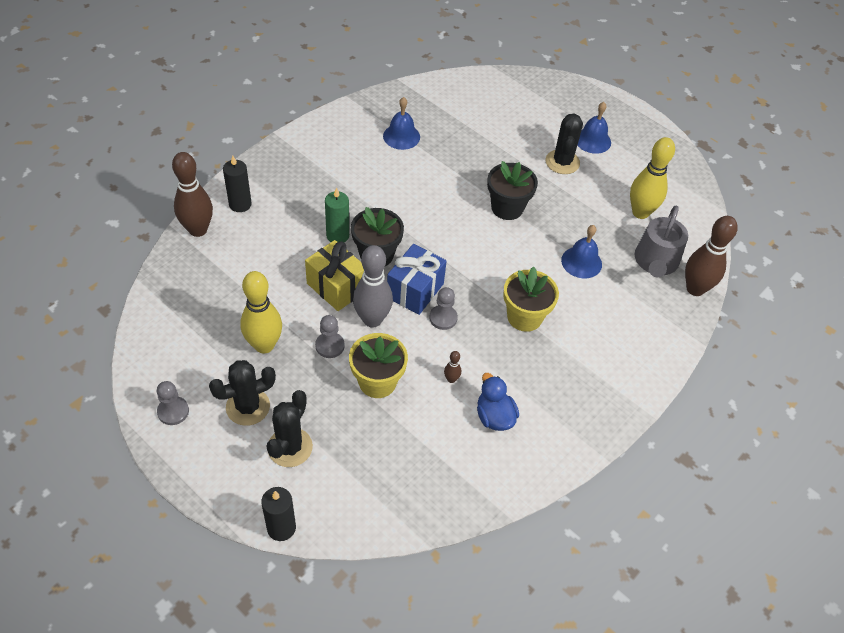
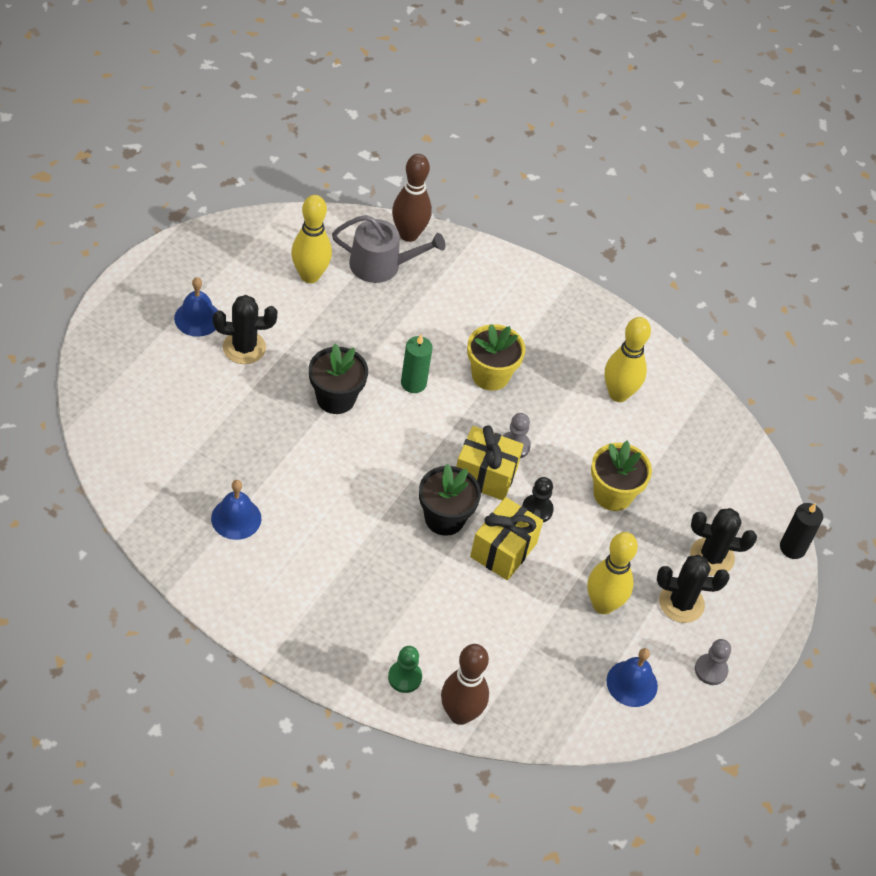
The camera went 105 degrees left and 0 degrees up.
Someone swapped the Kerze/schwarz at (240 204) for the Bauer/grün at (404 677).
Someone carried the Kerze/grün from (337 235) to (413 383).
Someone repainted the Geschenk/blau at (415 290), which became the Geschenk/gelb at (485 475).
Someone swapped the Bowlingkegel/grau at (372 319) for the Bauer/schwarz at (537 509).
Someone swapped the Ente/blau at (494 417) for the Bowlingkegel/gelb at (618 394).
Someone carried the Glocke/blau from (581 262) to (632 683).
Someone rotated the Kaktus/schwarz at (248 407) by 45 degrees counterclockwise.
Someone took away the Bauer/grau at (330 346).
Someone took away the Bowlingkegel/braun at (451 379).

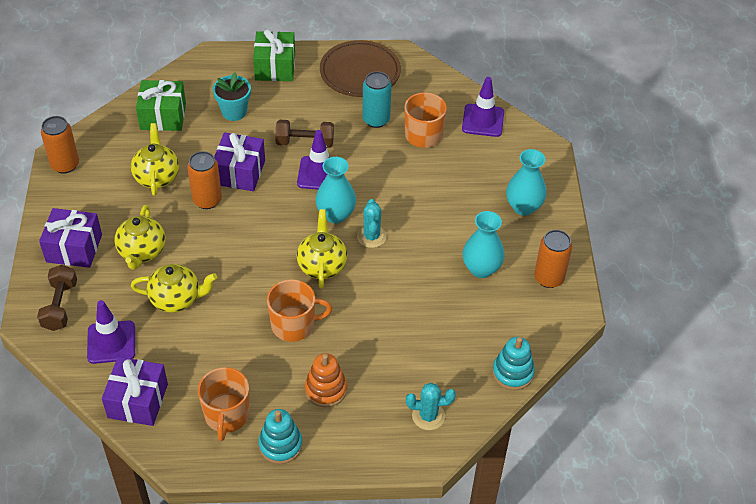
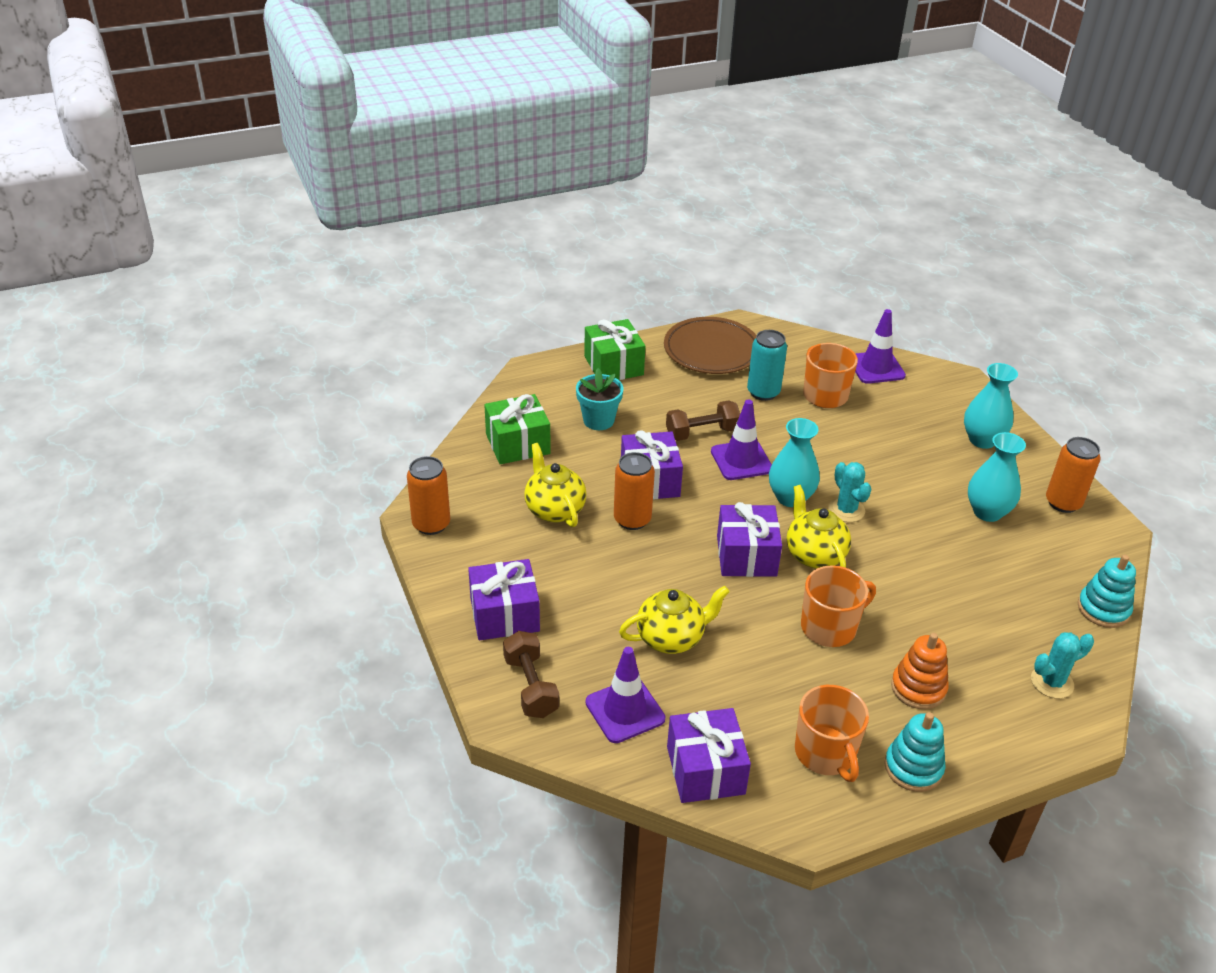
The camera went 20 degrees left and 10 degrees down.
Someone put down the Geschenk/lila at (746 556).
Someone took away the Teekanne/gelb at (142 252).

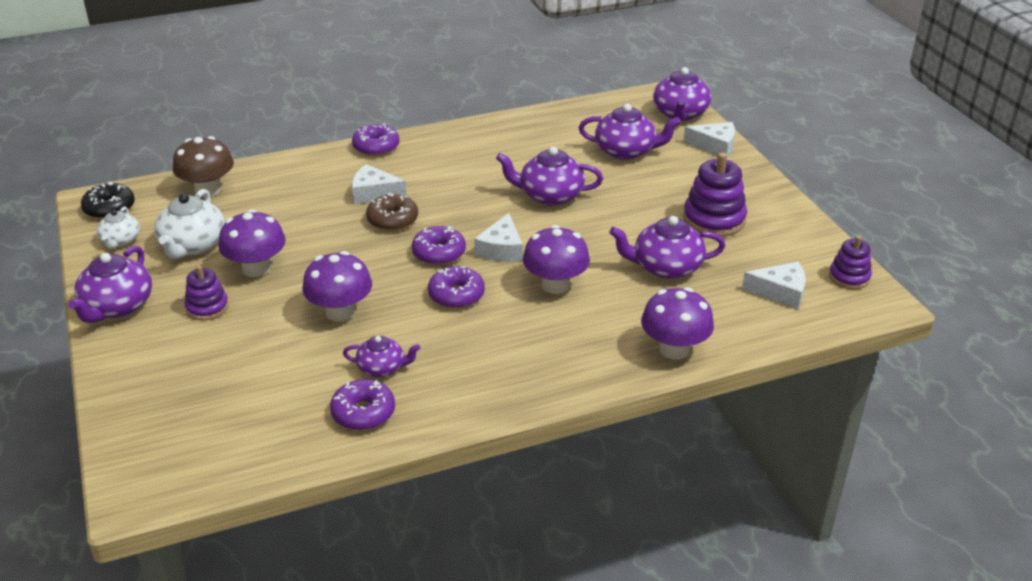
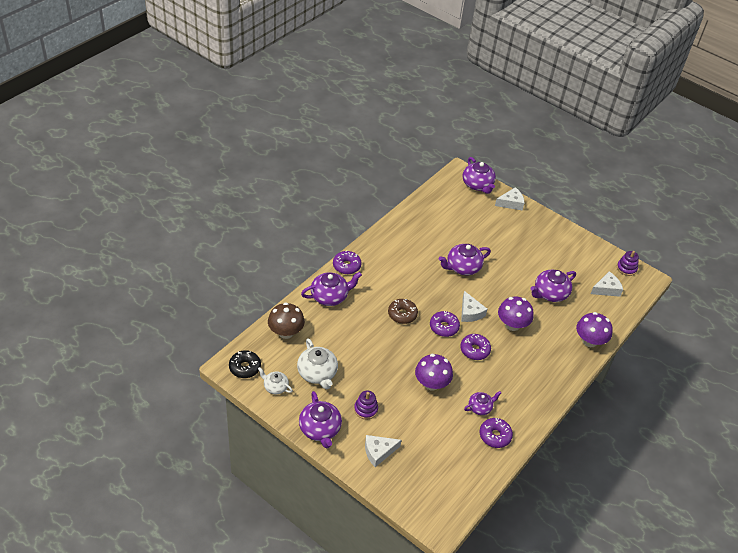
The camera went 35 degrees left and 10 degrees up.
Someone rotated the Teekanne/weiß at (120 241) by 150 degrees clockwise.
Someone carried the Teekanne/lila from (626 151) to (330 296).
Someone carried the Käse/weiß from (374 193) to (378 452).
Someone took away the Pilz/lila at (256 268).
Someone took away the Stapelspielzeug/lila at (714 219).

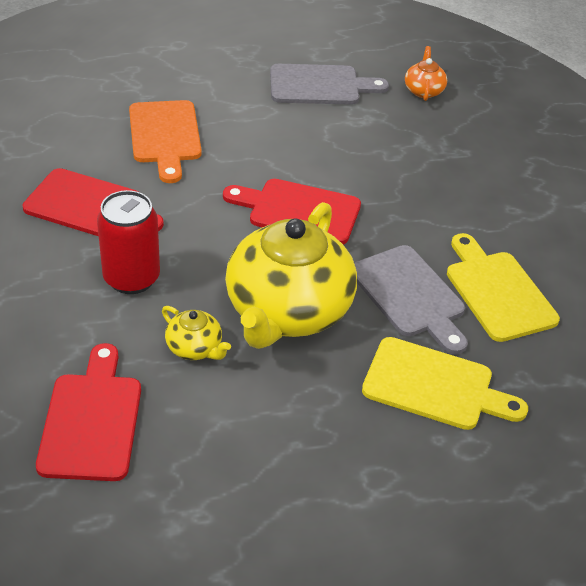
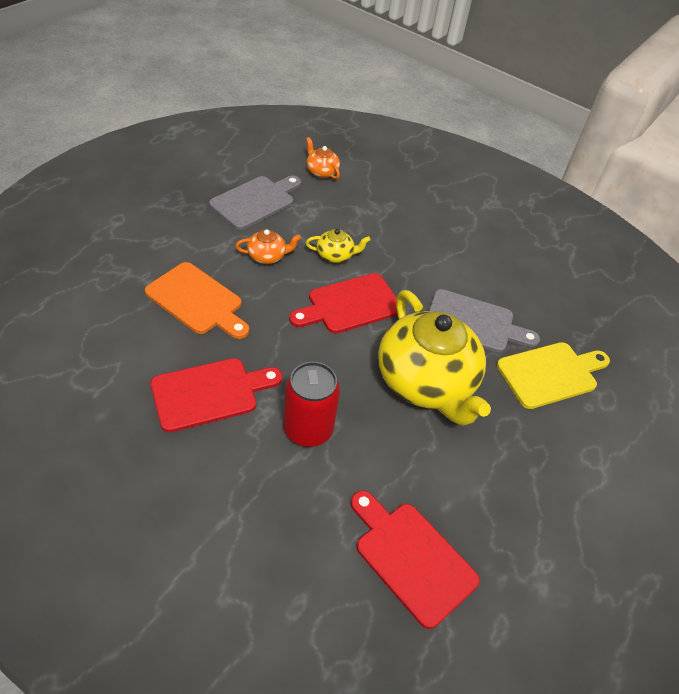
The camera went 45 degrees left and 5 degrees up.
Someone put down the Teekanne/orange at (267 256).
Someone carried the Teekanne/gelb from (195 348) to (335 255).
Someone took away the Schneidebrett/gelb at (497 292).

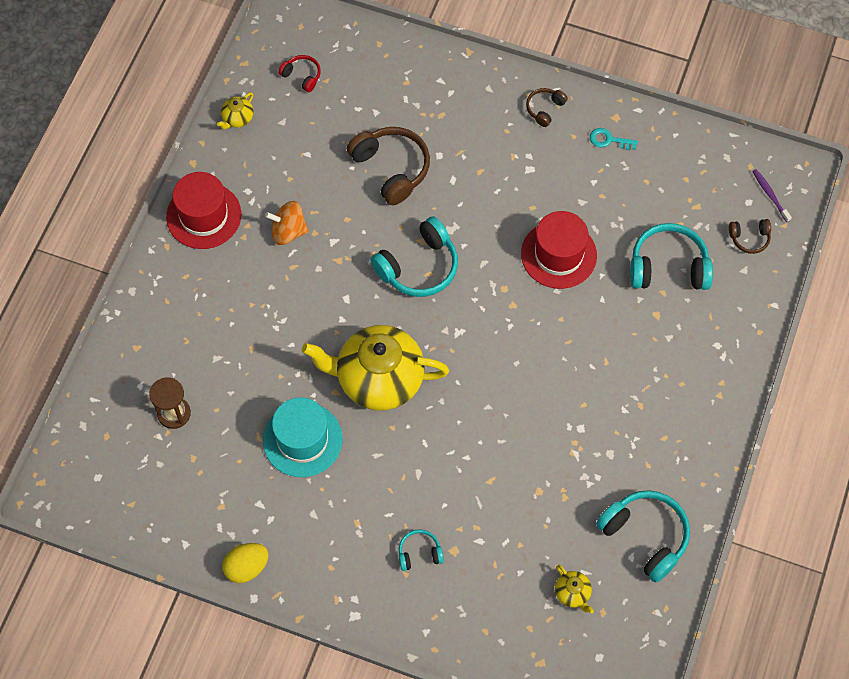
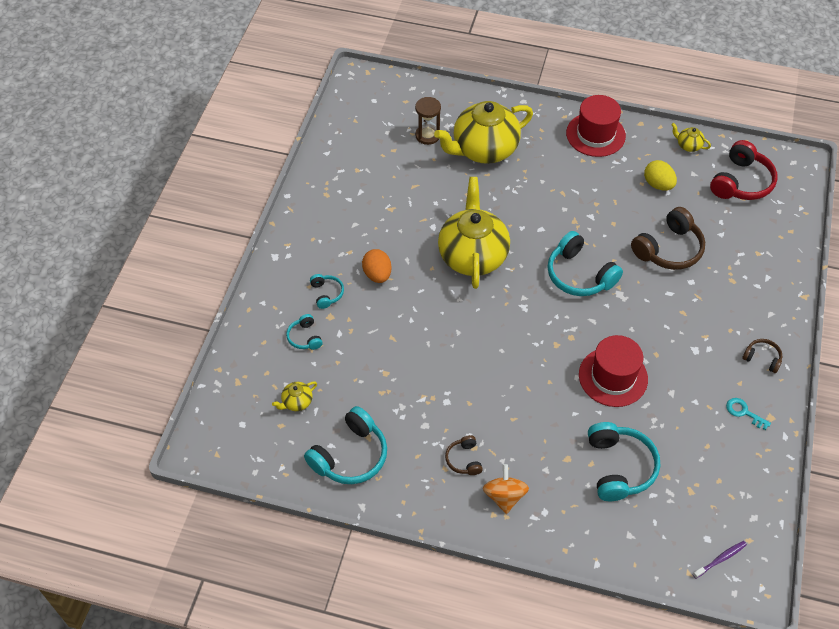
The camera went 85 degrees right and 10 degrees down.
Someone put down the Kopfhörer/türkis at (305 337).
Someone put down the Ei/orange at (377 274).
Someone put down the Teekanne/gelb at (484 150).
Someone carried the Kopfhörer/braun from (749 238) to (464 459).
Someone carried the Kreisel/orange from (288 231) to (504 496).
Someone carried the Ei/gelb from (247 567) to (658 184).
Someone scaled the Kopfhörer/rot at (302 76) by 1.96.
Someone rotated the Schlüssel/türkis at (609 140) by 60 degrees counterclockwise.
Someone took away the Hut/türkis at (302 439).

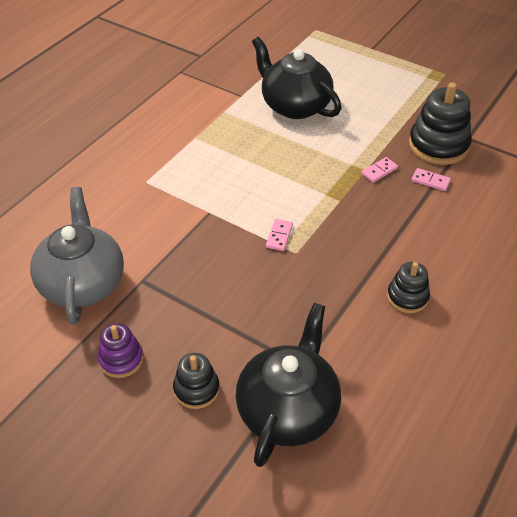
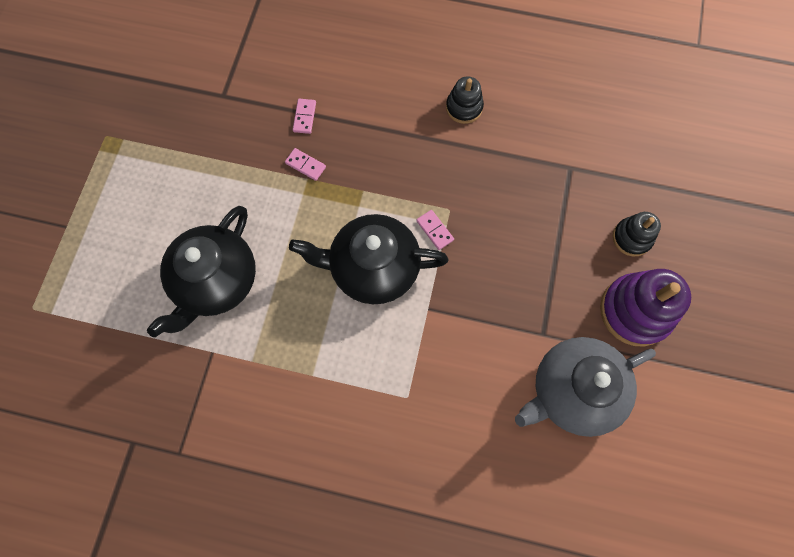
The camera went 110 degrees left and 25 degrees up.
Someone carried the Teekanne/schwarz from (288 409) to (373 268).
Someone rotated the Dominostein/rosa at (279 236) by 60 degrees clockwise.
Someone scaled the Stapelspielzeug/lila at (121 359) by 1.75.
Someone took away the Stapelspielzeug/schwarz at (438 145).

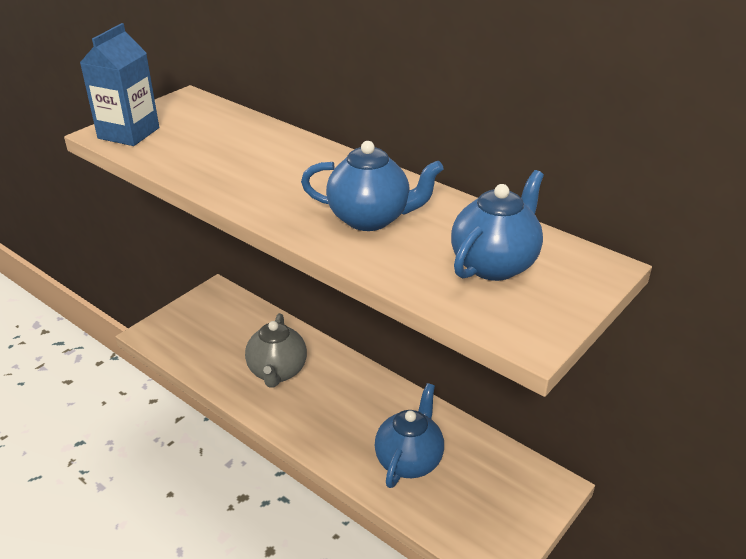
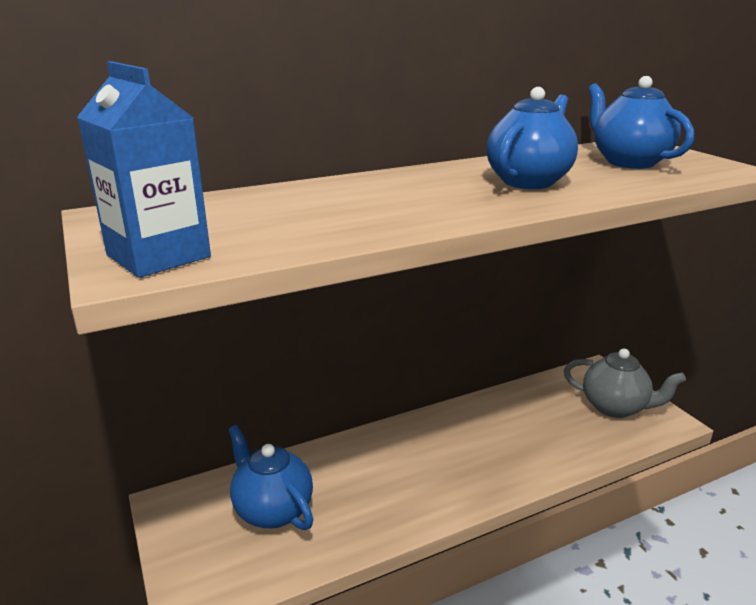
The camera went 65 degrees left and 10 degrees down.
Someone carried the Teekanne/blau from (409 460) to (272 510).
Someone carried the Teekanne/grau from (277 372) to (615 407).

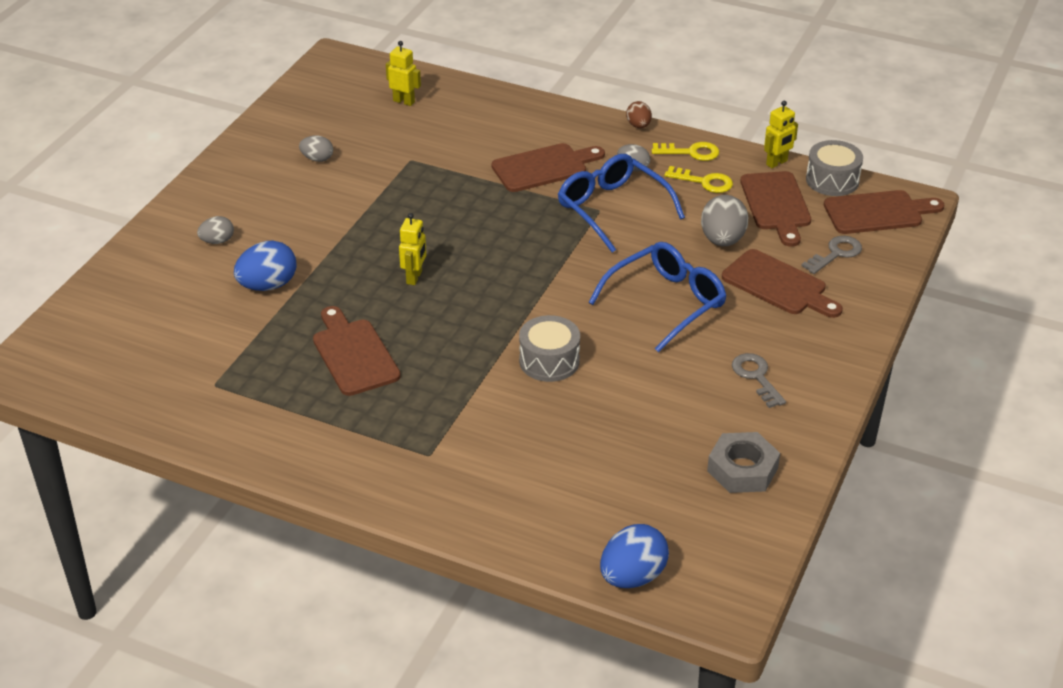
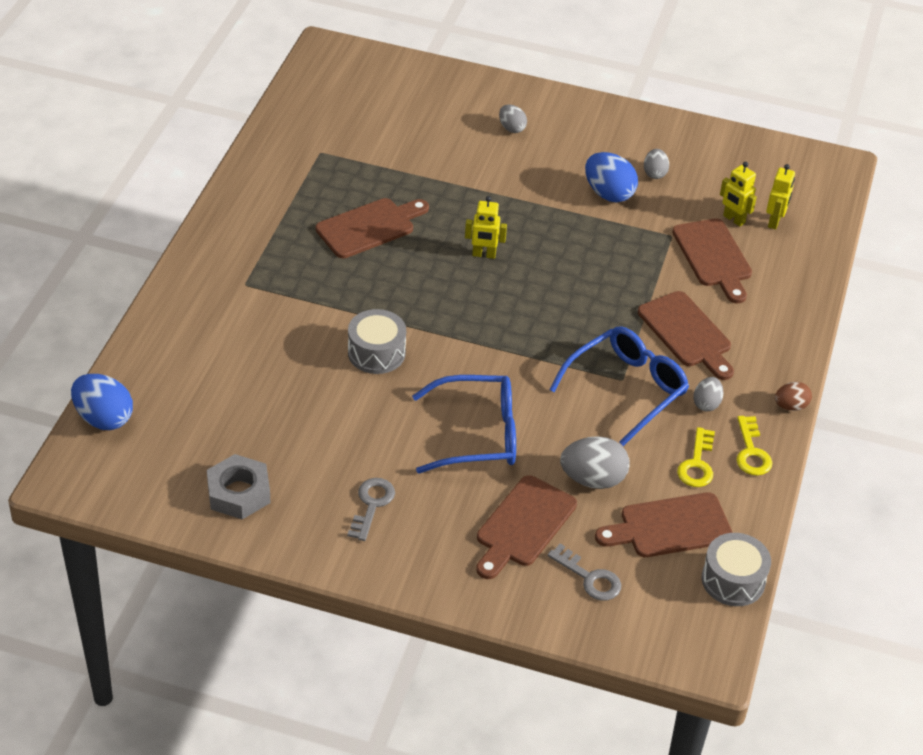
The camera went 80 degrees right and 5 degrees up.
Someone rotated the Schlüssel/grau at (756 377) by 45 degrees counterclockwise.
Someone rotated the Brille/blau at (666 303) by 45 degrees counterclockwise.
Someone carried the Ei/blau from (268 285) to (608 193).
Someone carried the Schneidebrett/braun from (878 213) to (713 257).
Someone carried the Roboter/gelb from (777 163) to (733 219).

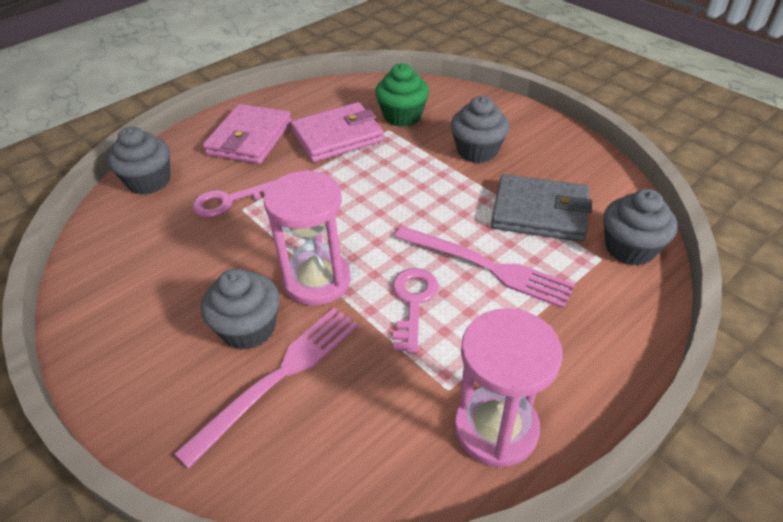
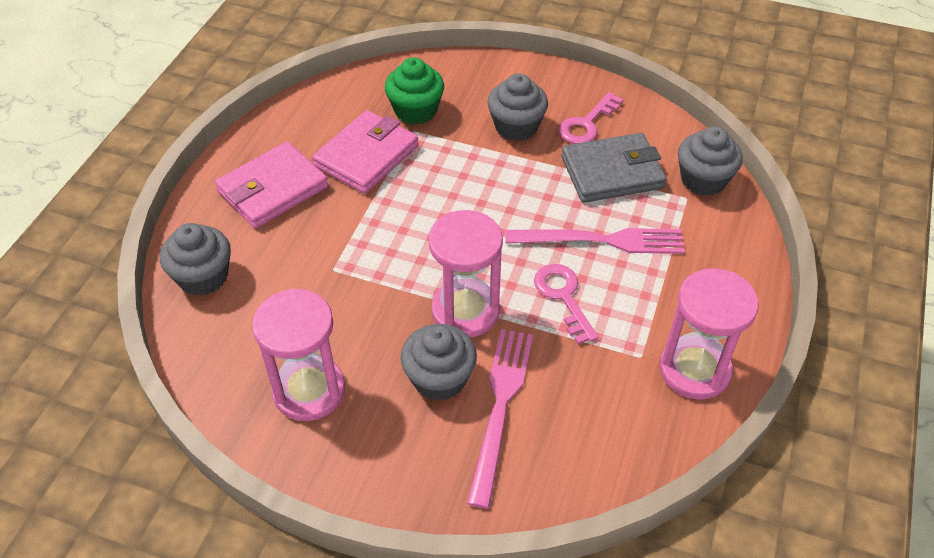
The camera went 30 degrees left and 5 degrees up.
Someone rotated the Geldbörse/rosa at (250 138) by 60 degrees clockwise.
Someone put down the Sanduhr/rosa at (309 390).
Someone carried the Schlüssel/rosa from (229 201) to (587 124).

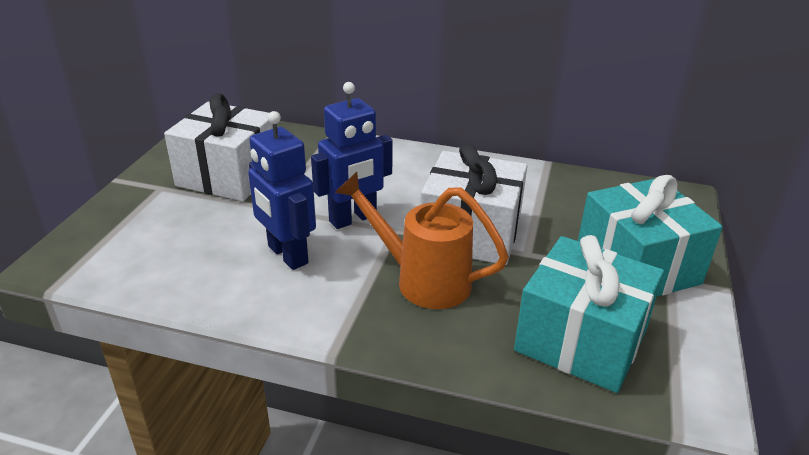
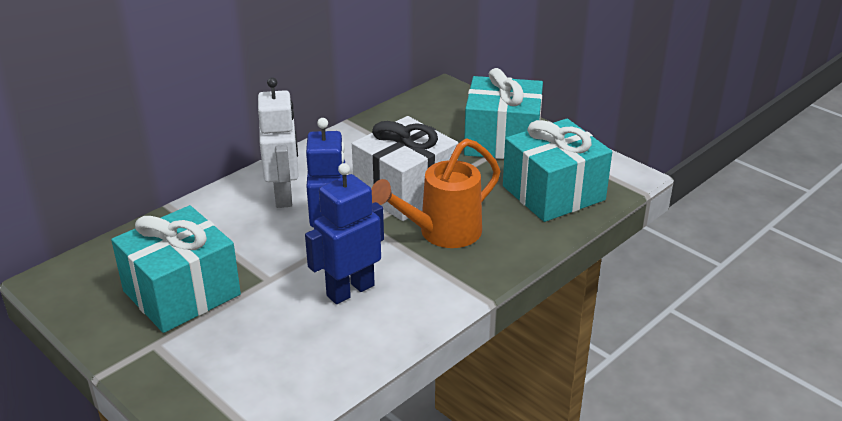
The camera went 60 degrees left and 0 degrees up.
Someone repainted the Geschenk/weiß at (229 175), which became the Geschenk/türkis at (181 293).
Someone put down the Roboter/weiß at (284 196).
Someone rotated the Roboter/blau at (287 255) by 150 degrees clockwise.

